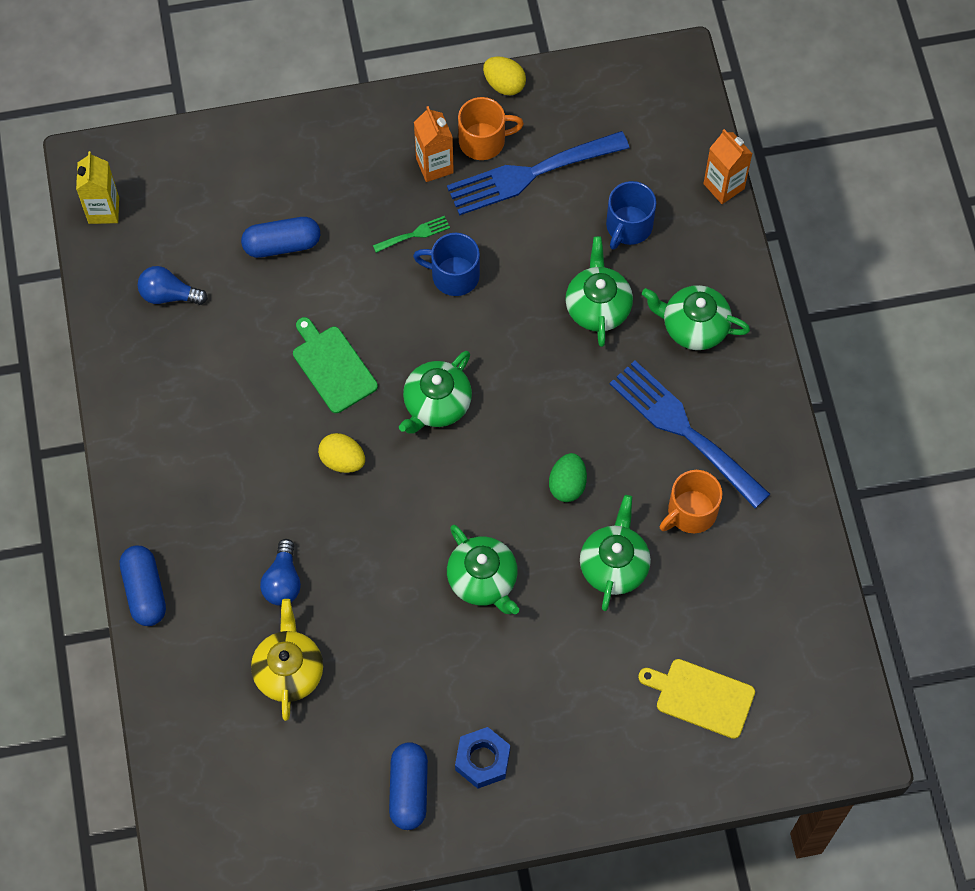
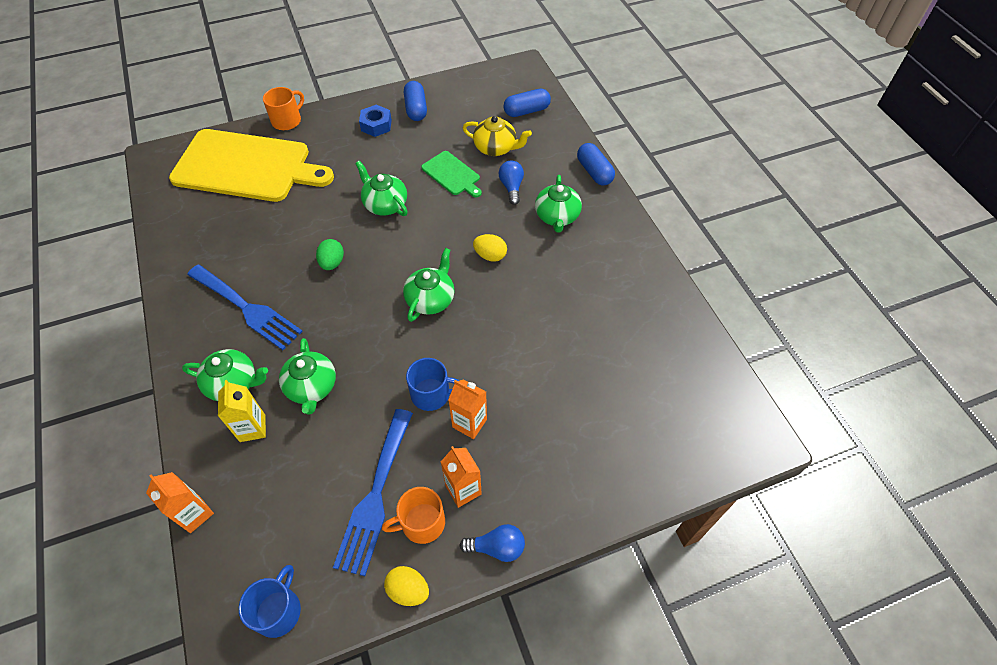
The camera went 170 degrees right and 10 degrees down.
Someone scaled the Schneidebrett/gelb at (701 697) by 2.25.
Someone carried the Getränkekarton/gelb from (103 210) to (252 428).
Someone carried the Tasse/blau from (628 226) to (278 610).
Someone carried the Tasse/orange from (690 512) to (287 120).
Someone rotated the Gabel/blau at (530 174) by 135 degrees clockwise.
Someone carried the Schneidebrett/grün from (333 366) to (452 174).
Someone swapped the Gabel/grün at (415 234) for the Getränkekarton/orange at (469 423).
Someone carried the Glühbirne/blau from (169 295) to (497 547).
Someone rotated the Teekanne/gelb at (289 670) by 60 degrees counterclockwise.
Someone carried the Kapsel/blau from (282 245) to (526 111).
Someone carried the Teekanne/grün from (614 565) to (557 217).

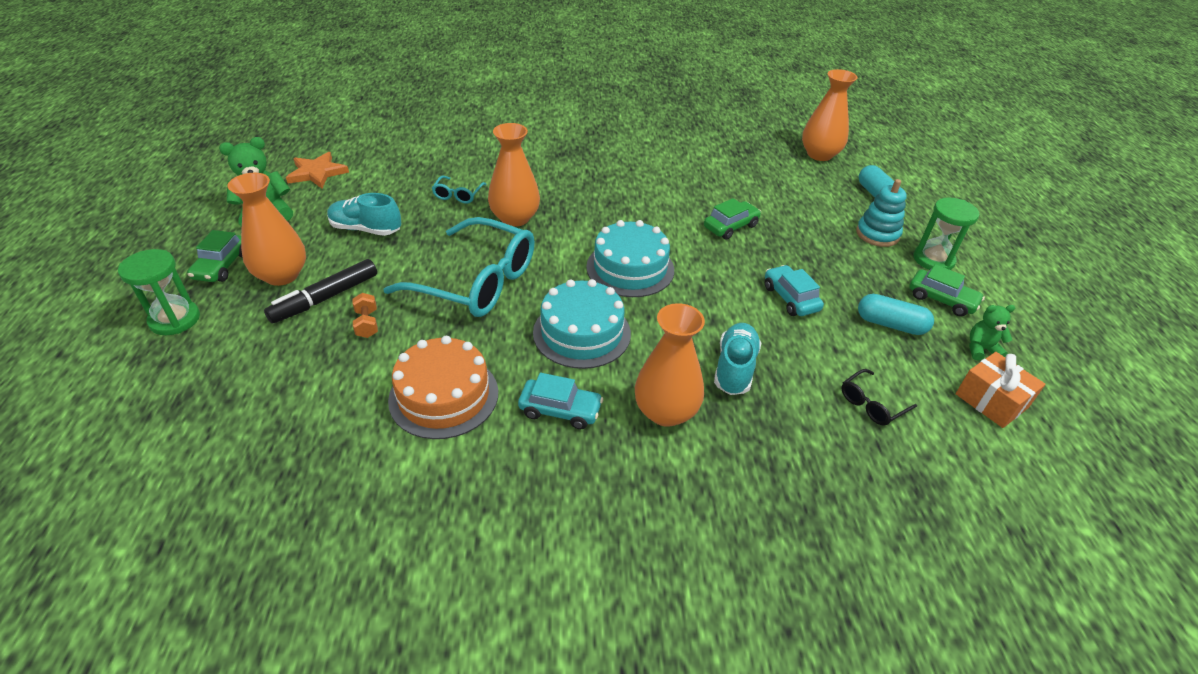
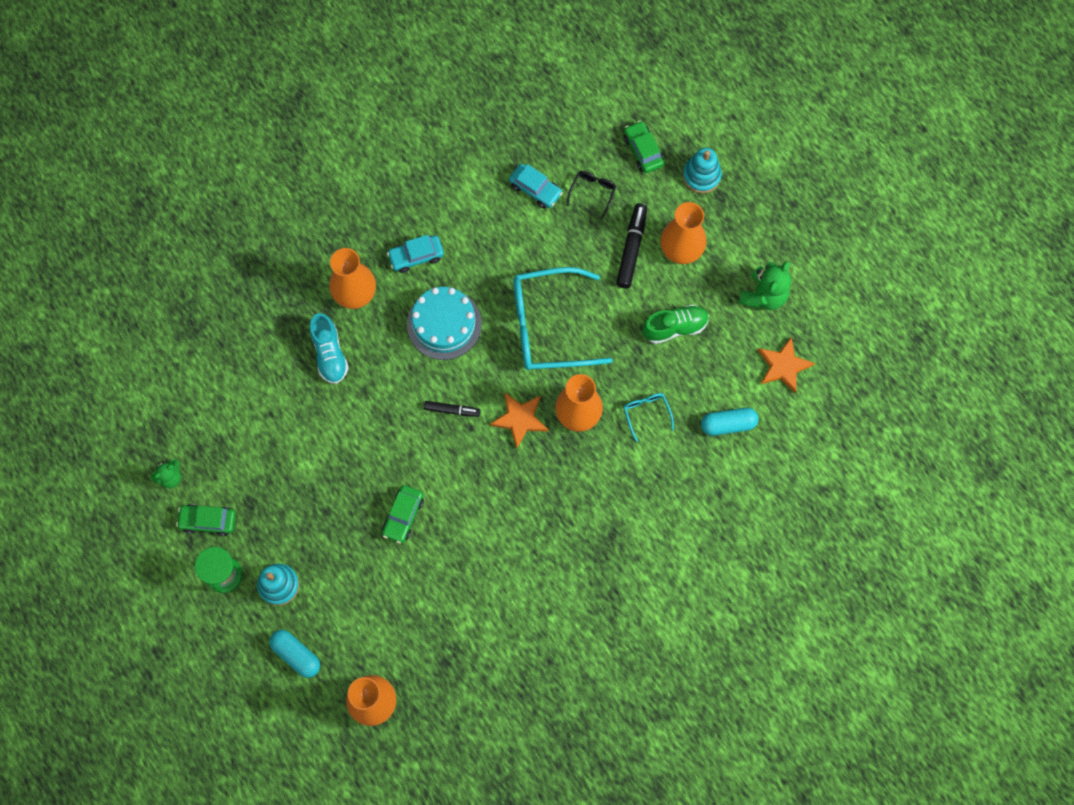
The camera went 150 degrees right and 30 degrees up.
Someone swapped the Kuchen/türkis at (630 268) for the Filzstift/schwarz at (452 410).
Someone put down the Stern/orange at (519 419).
Someone carried the Auto/türkis from (790 298) to (535 189).
Someone carried the Brille/schwarz from (872 404) to (592 192).
Someone carried the Auto/grün from (222 266) to (643 150).
Someone repainted the Schuh/türkis at (366 229), which became the Schuh/grün at (675 327).
Someone swapped the Sanduhr/grün at (175 319) for the Stapelspielzeug/türkis at (701 176).
Someone carried the Kapsel/türkis from (890 324) to (728 424).
Someone took away the Hantel/orange at (367 324).
Someone took away the Kuchen/orange at (444 396).
Someone took away the Geschenk/orange at (991 401).

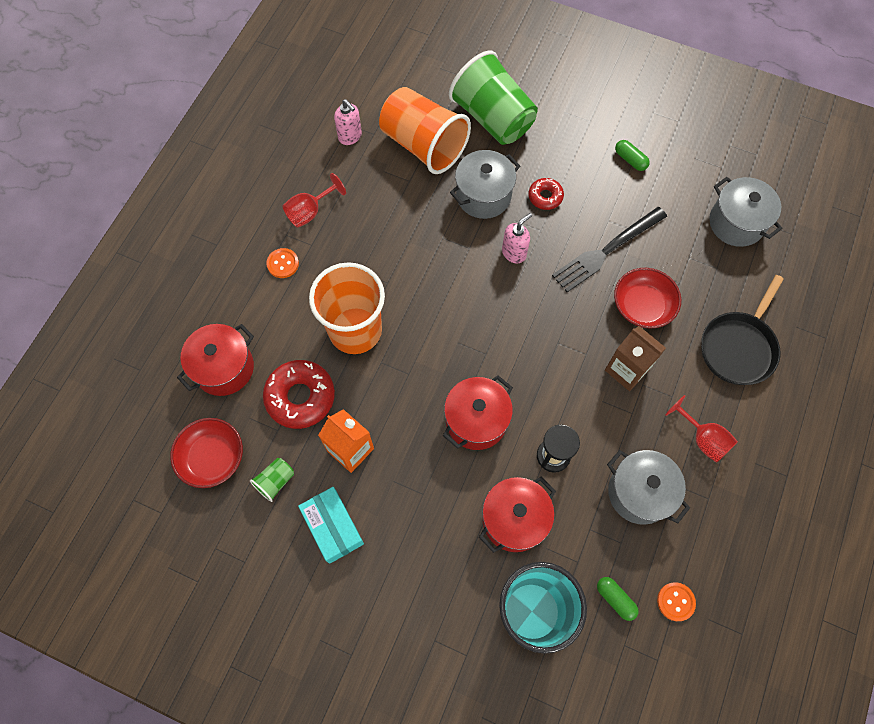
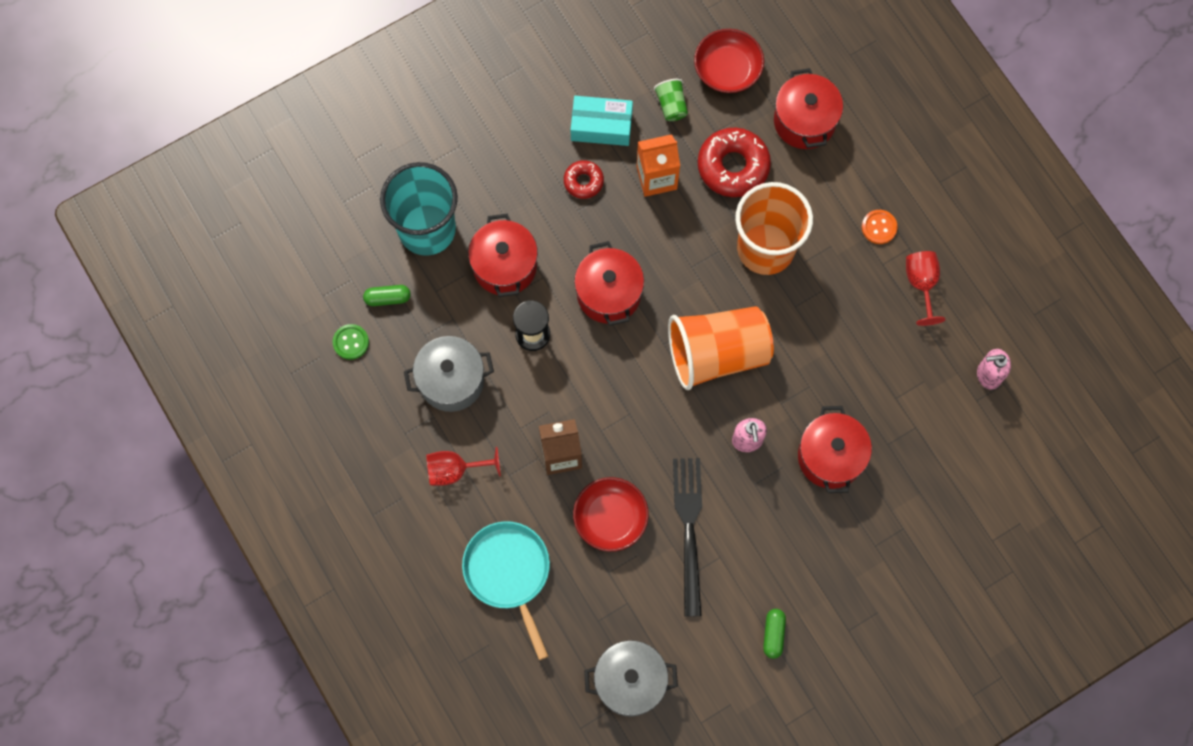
The camera went 125 degrees right and 5 degrees up.
Someone repainted the Knopf/orange at (675 601), which became the Knopf/grün at (351 342).
Someone repainted the Pfanne/schwarz at (738 347), which became the Pfanne/türkis at (509 573).
Someone carried the Donut/rot from (545 197) to (583 181).
Someone carried the Becher/orange from (423 145) to (717 353).
Someone rotated the Kapsel/grün at (630 160) by 75 degrees counterclockwise.
Someone repainted the Kochtopf/grau at (483 196), which became the Kochtopf/rot at (830 457).
Someone took away the Becher/grün at (492 118).

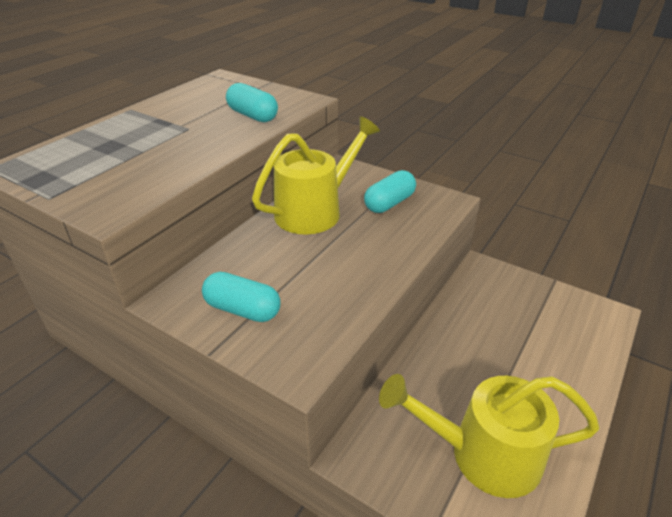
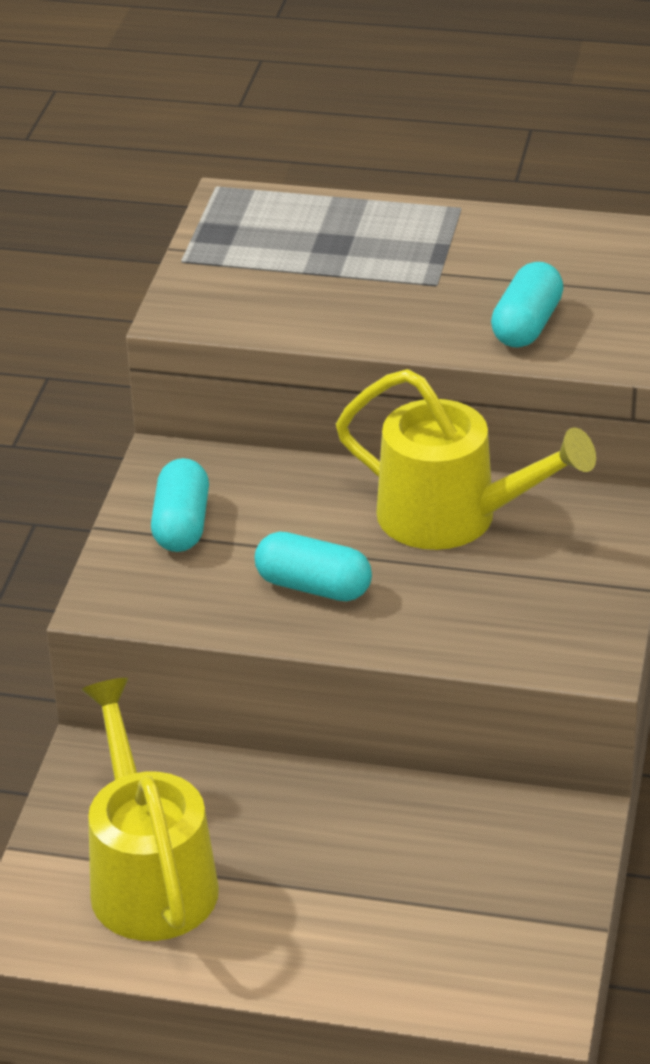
The camera went 70 degrees right and 0 degrees up.
Someone carried the Kapsel/türkis from (389 203) to (313 587).

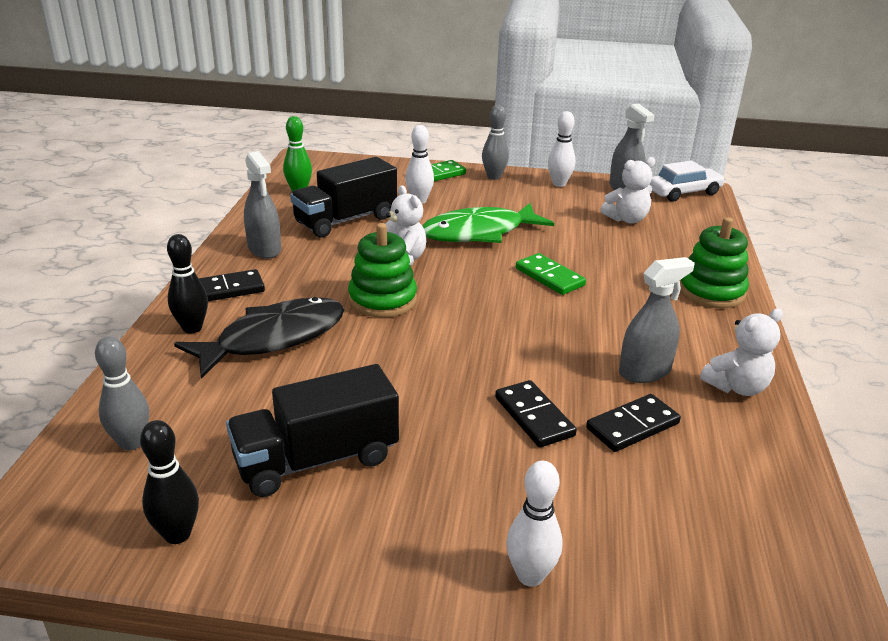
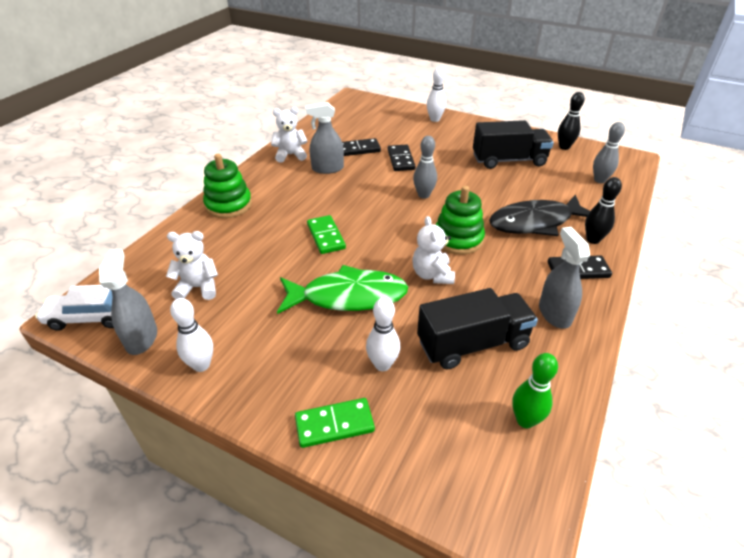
The camera went 160 degrees left and 10 degrees up.
Someone carried the Bowlingkegel/grau from (493 177) to (423 195).

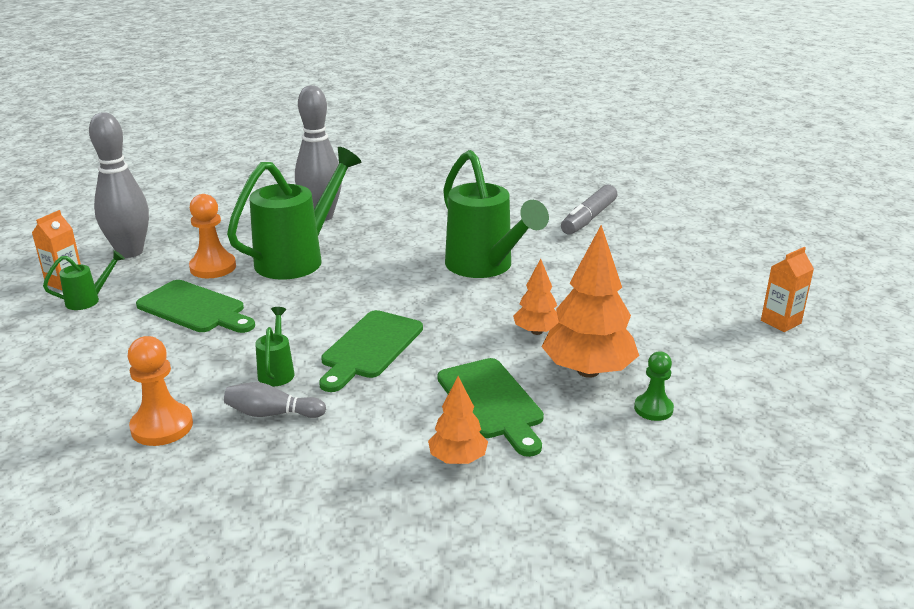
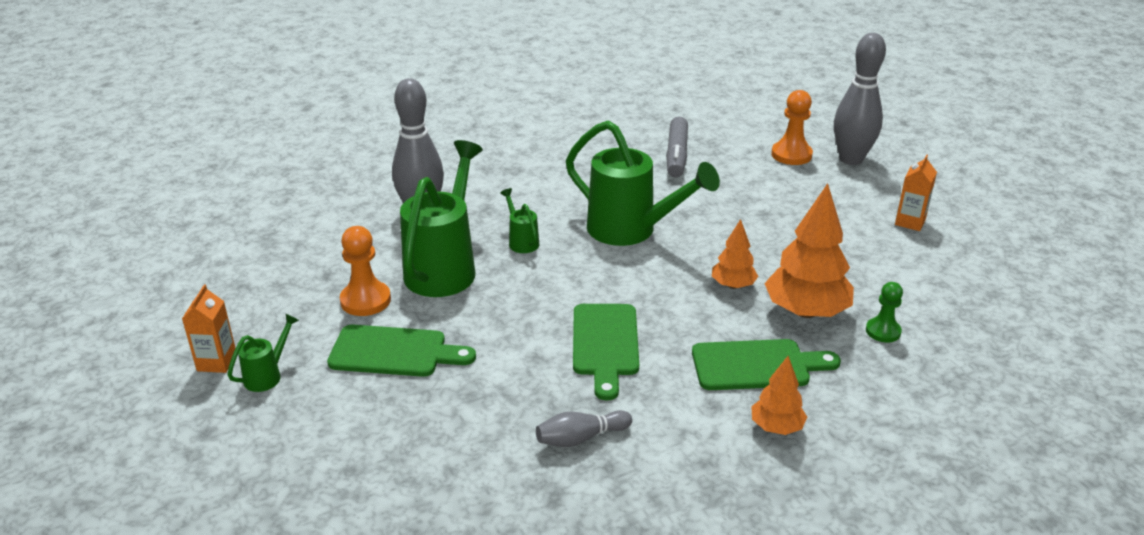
The camera went 25 degrees left and 5 degrees up.
Someone carried the Gießkanne/grün from (277 371) to (521 241).
Someone rotated the Schneidebrett/grün at (492 402) by 45 degrees counterclockwise.
Someone carried the Bauer/orange from (162 426) to (791 155).
Someone carried the Bowlingkegel/grau from (130 252) to (851 159).

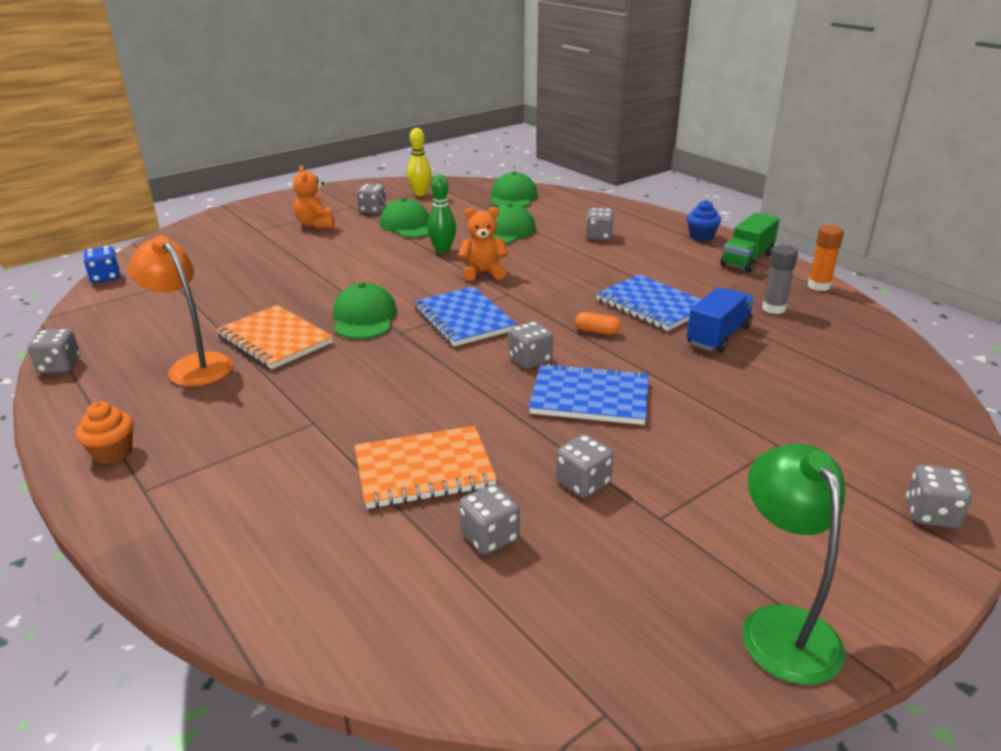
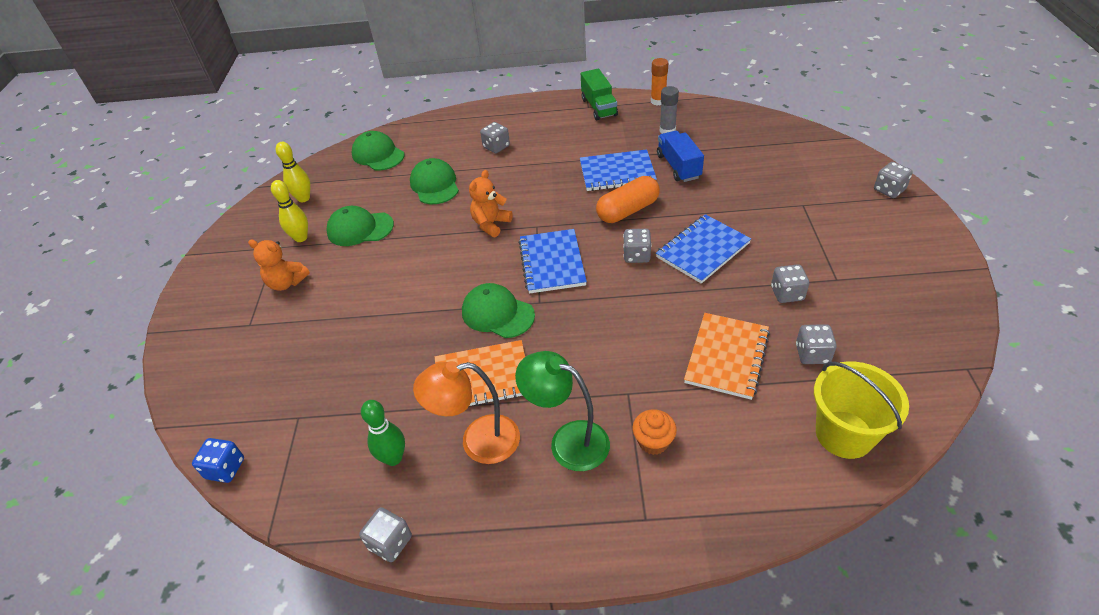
The camera went 50 degrees left and 15 degrees up.
Someone swapped the Spielwürfel/grau at (373 210) for the Bowlingkegel/gelb at (301 238).
Someone carried the Bowlingkegel/grün from (442 250) to (393 458).
Someone carried the Lampe/grün from (781 626) to (568 441).
Someone rotated the Notizbuch/blau at (463 319) by 75 degrees clockwise.
Someone scaled the Kapsel/orange at (597 331) by 2.06.
Someone carried the Muffin/orange from (113 452) to (653 442).
Someone put down the Eimer/gelb at (844 434).
Someone took away the Muffin/blau at (701 236).

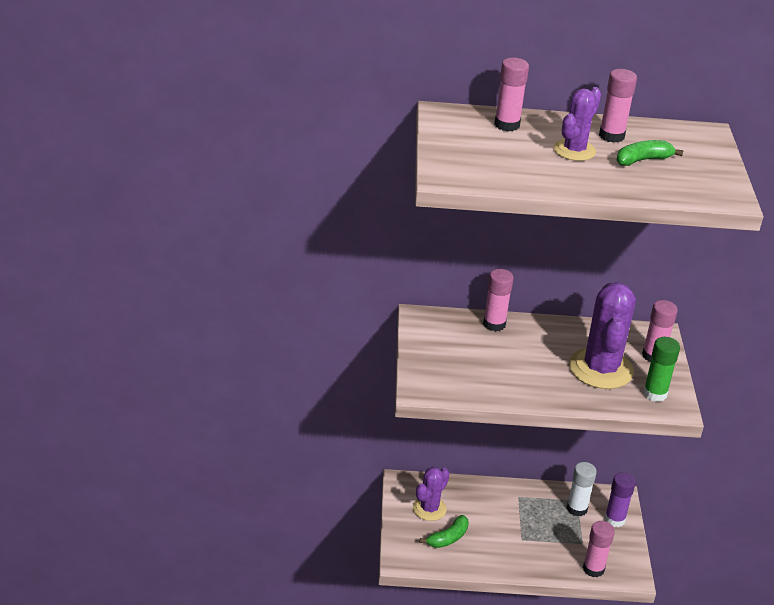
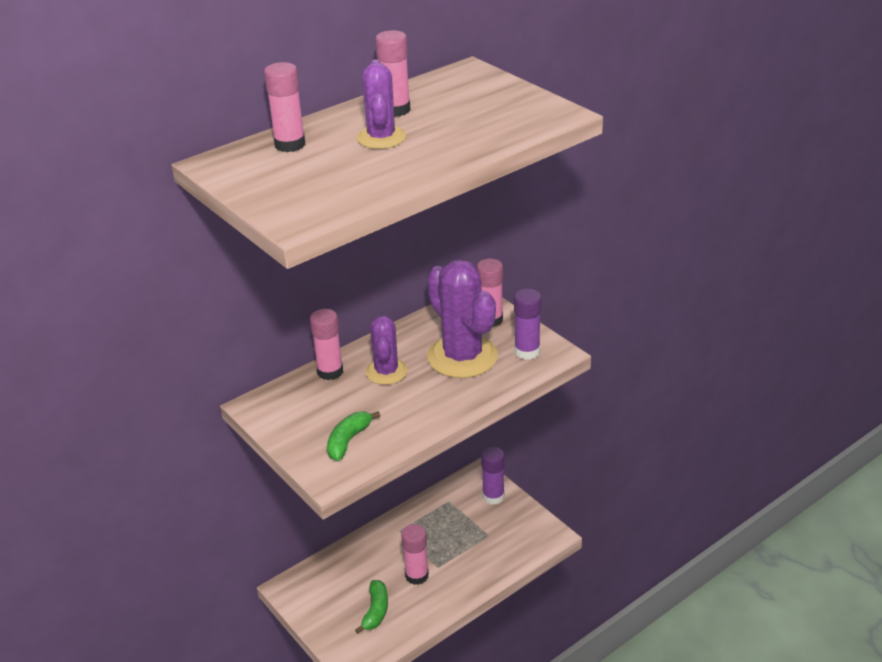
The camera went 35 degrees left and 0 degrees up.
Someone carried the Banane/grün from (642 160) to (348 441).
Someone carried the Kaktus/lila from (429 509) to (386 372).
Someone carried the Klebestift/rosa from (593 569) to (417 575).
Someone repainted the Klebestift/grün at (655 393), which became the Klebestift/lila at (527 351).
Someone took away the Klebestift/weiß at (577 509).

